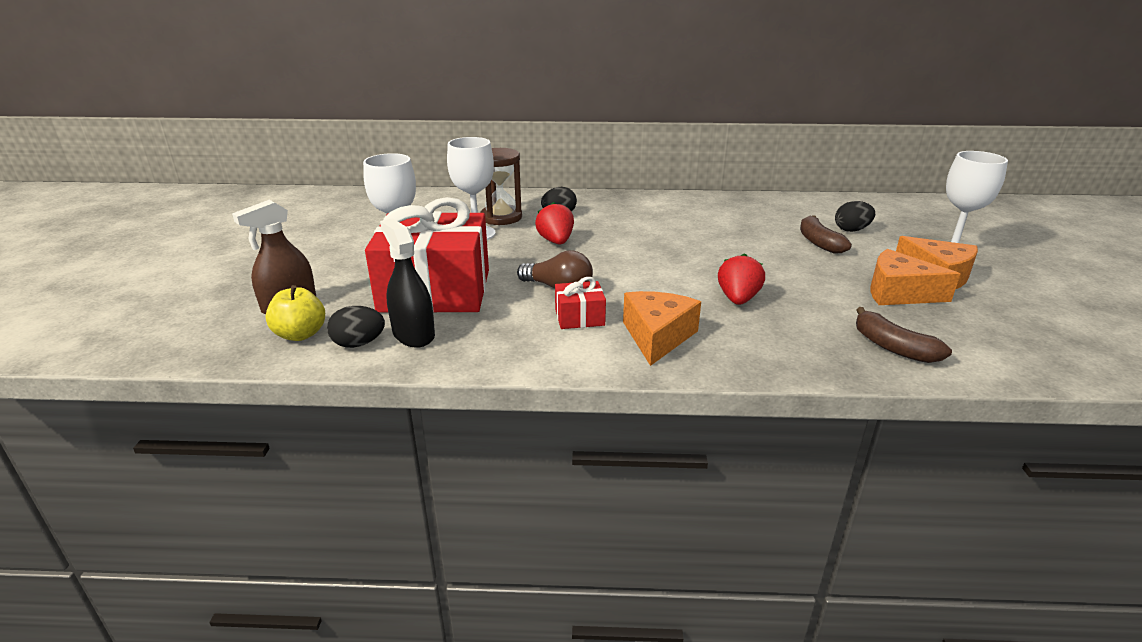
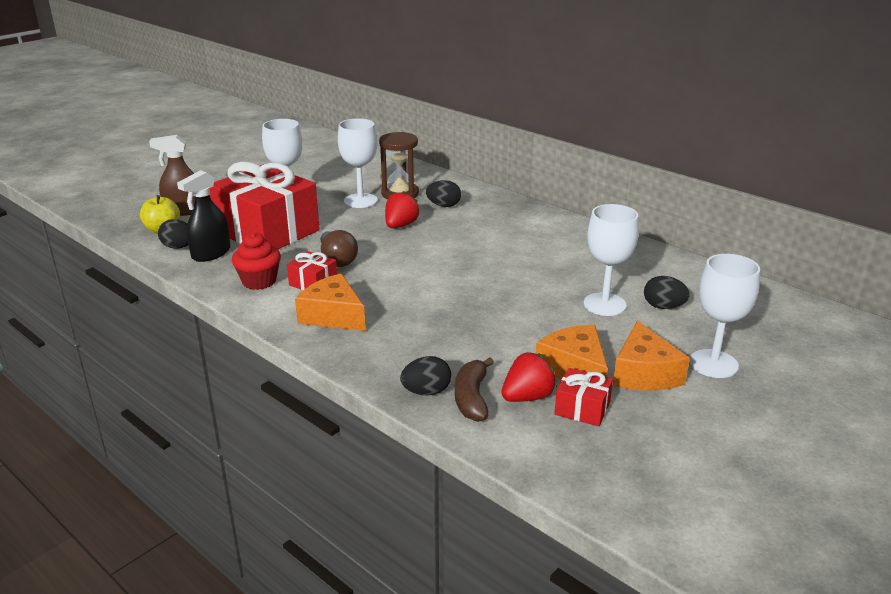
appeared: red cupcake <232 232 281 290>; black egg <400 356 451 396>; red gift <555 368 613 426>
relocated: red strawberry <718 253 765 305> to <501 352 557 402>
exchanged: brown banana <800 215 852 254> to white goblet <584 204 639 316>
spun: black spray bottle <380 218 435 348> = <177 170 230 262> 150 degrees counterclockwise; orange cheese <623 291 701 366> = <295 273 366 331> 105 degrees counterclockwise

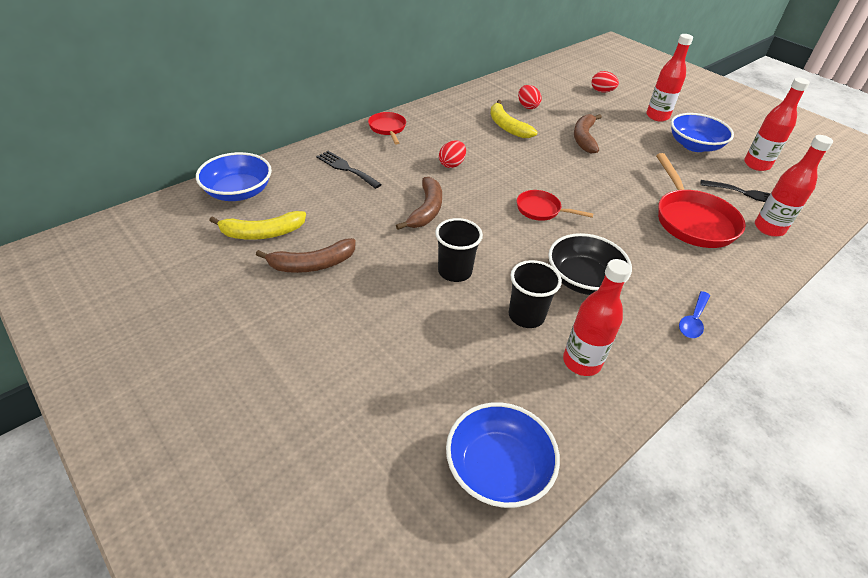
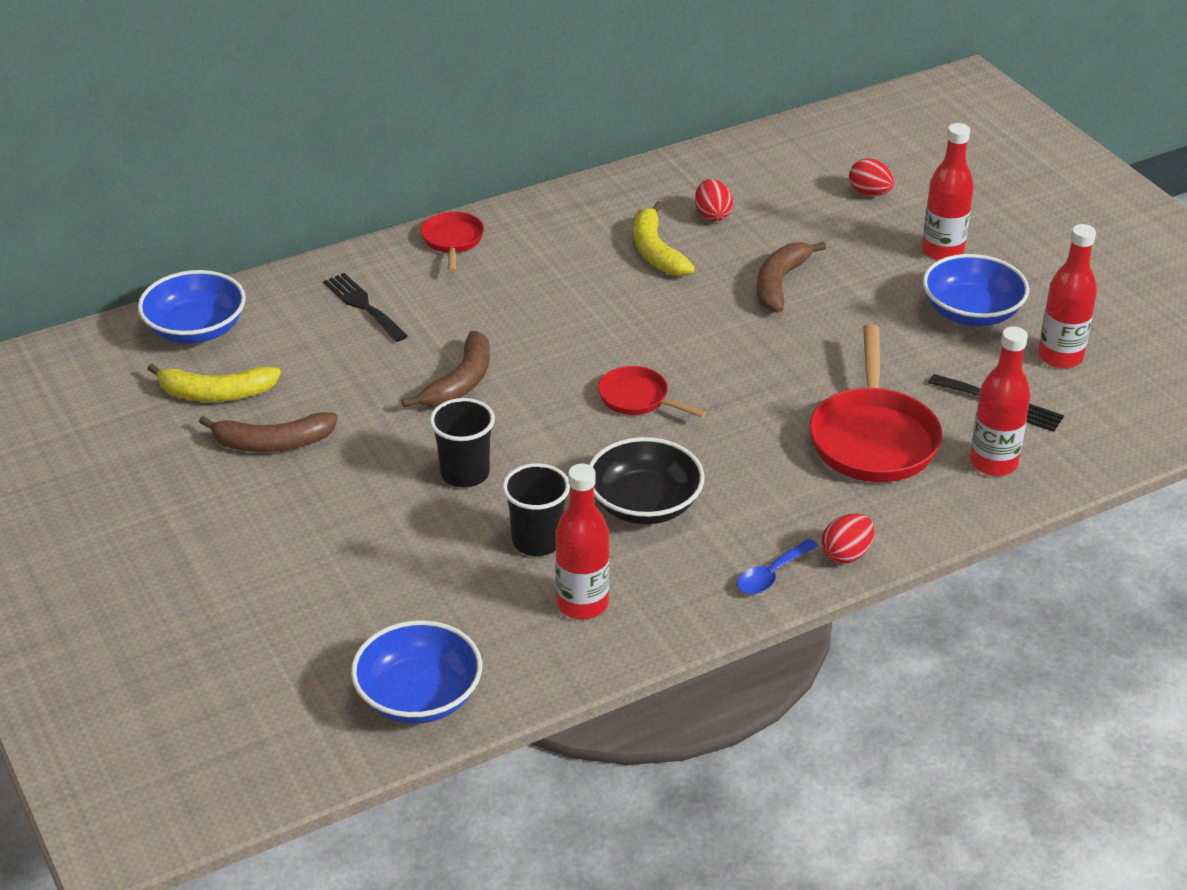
relocated: red egg <439 141 466 168> to <821 513 875 564>

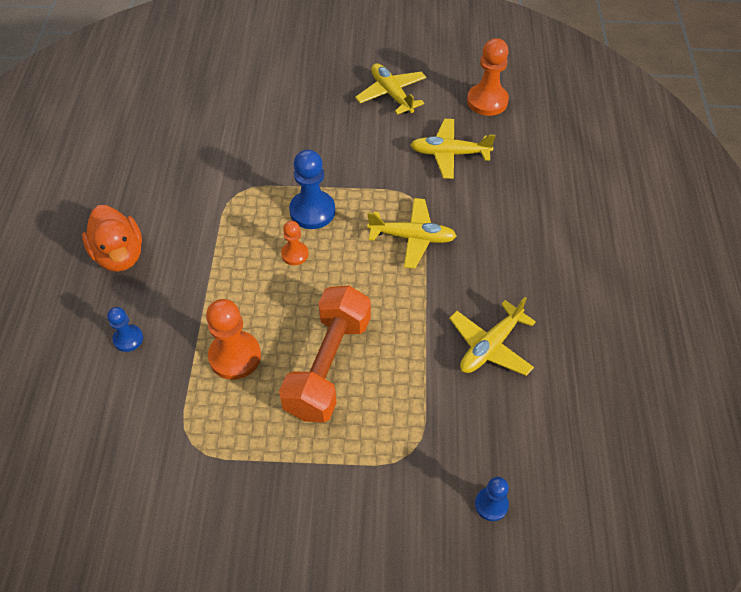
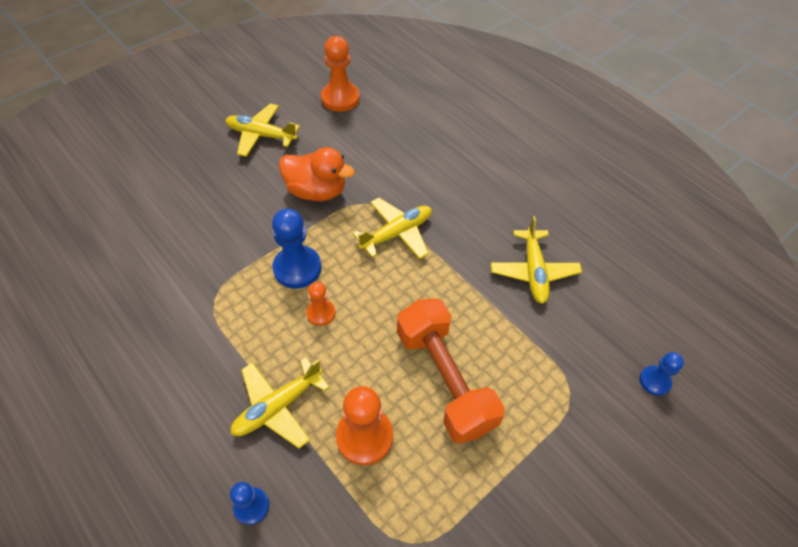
relocated: orange duck <82 205 142 272> to <279 147 355 201>; yellow plane <411 119 496 179> to <231 358 330 449>

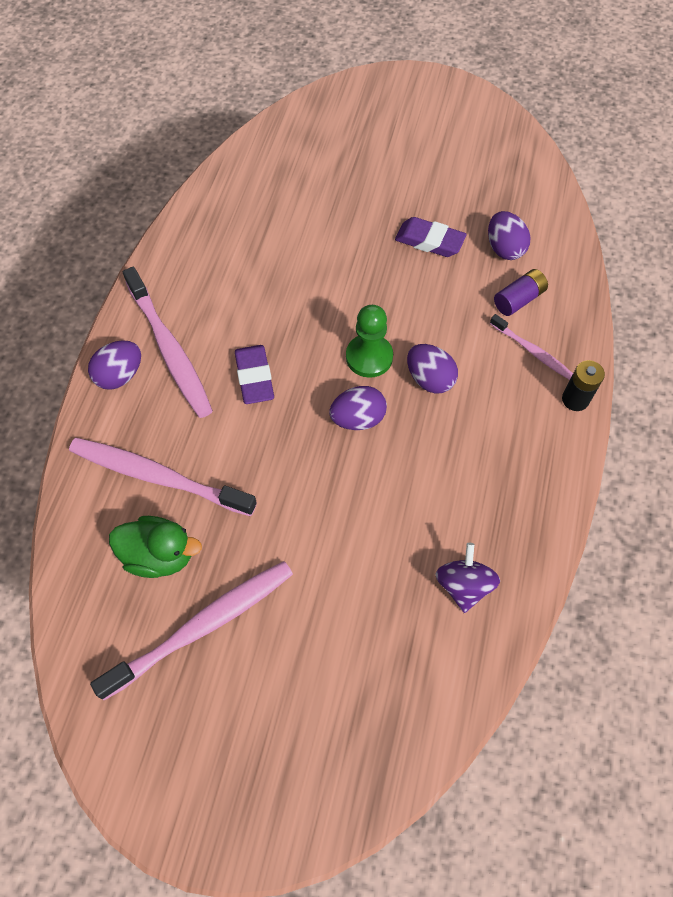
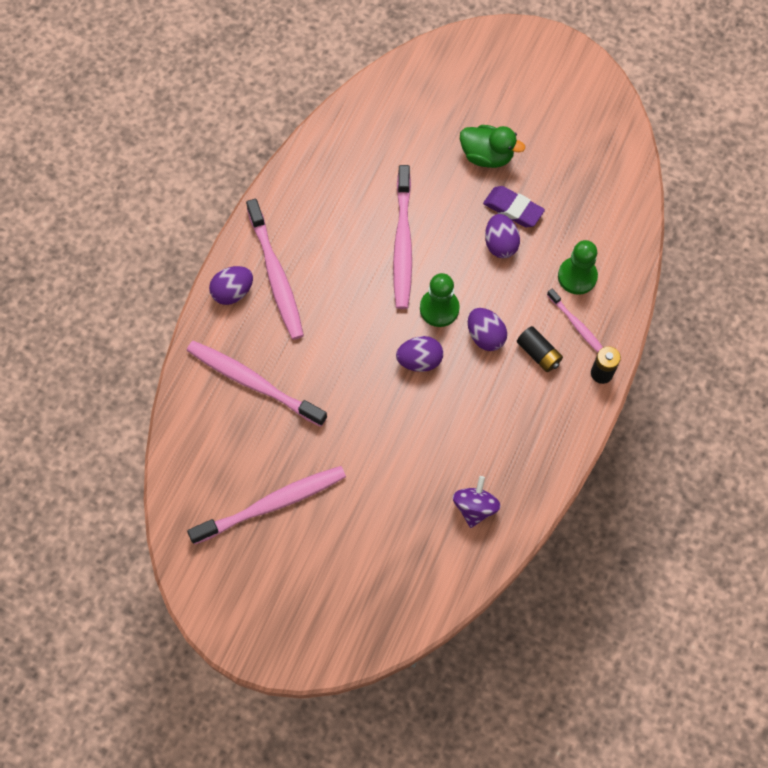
missing: purple eraser <235 345 274 404>
appeared: pink toothbrush <393 165 412 309>; black battery <517 326 563 372>
relocated: green duck <109 516 202 578> to <460 125 525 168>; purple egg <488 211 530 260> to <485 214 520 258>
exchanged: purple battery <494 269 548 316> to green pawn <558 240 598 295>

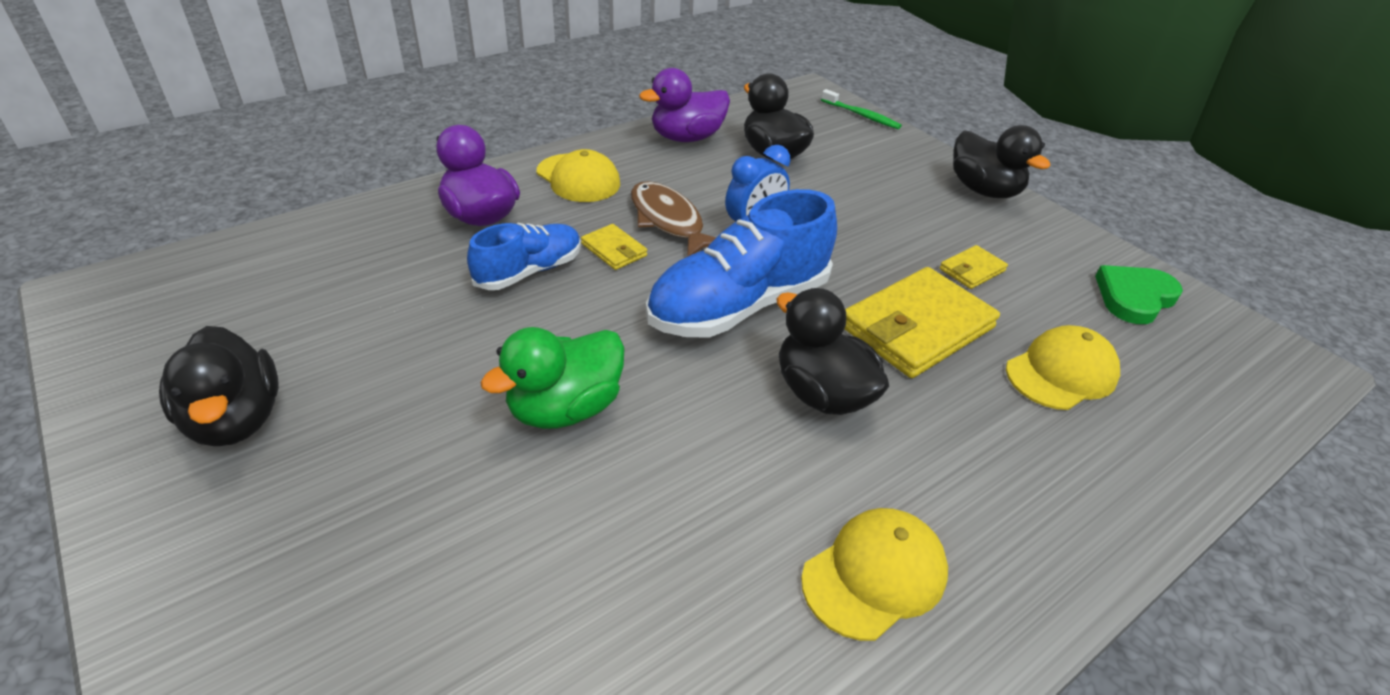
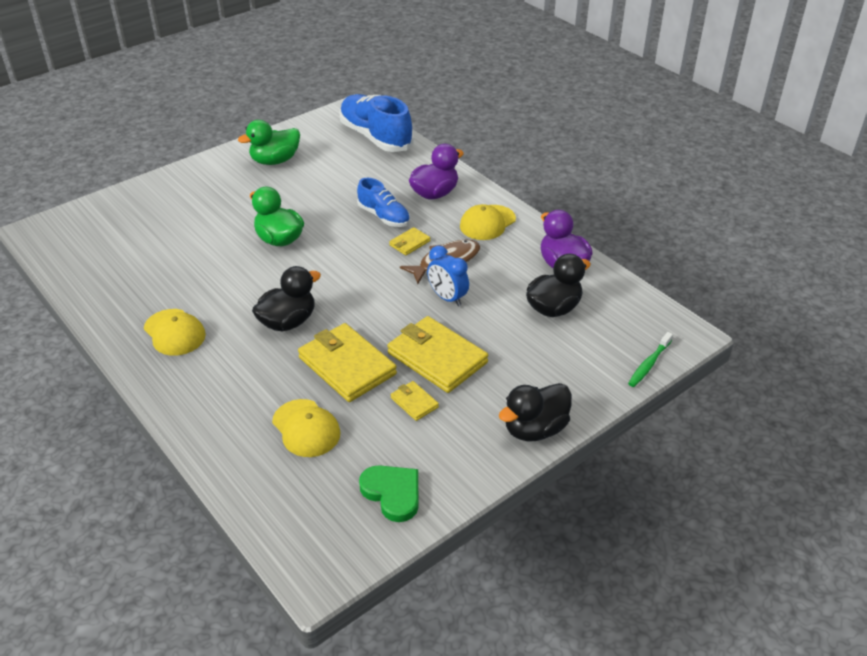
appeared: yellow wallet <387 316 488 393>
relocated: blue shoe <646 189 837 337> to <339 94 414 152>
colour: black duck <159 326 279 446> to green duck <238 120 300 165>

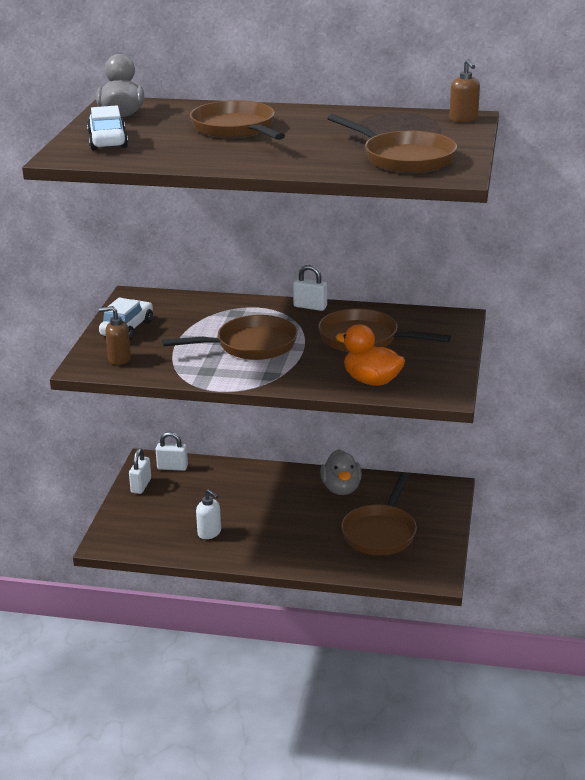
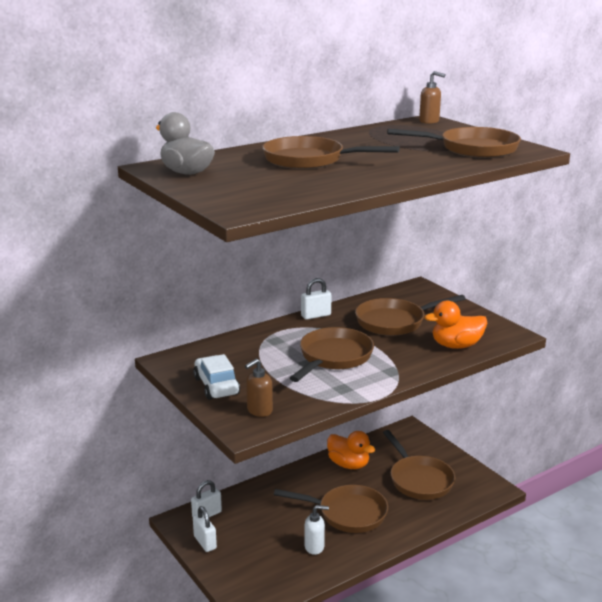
missing: white car <87 105 128 150>
appeared: brown pan <274 485 388 533>
colour: grey duck <320 450 362 495> to orange duck <327 431 375 469>

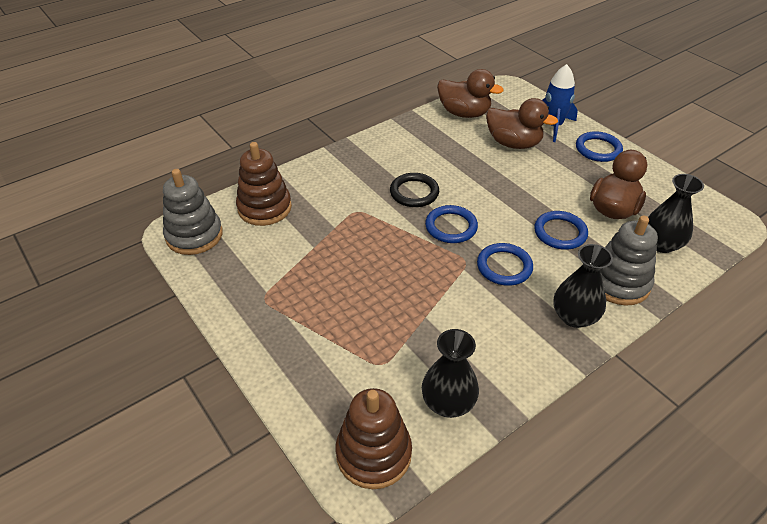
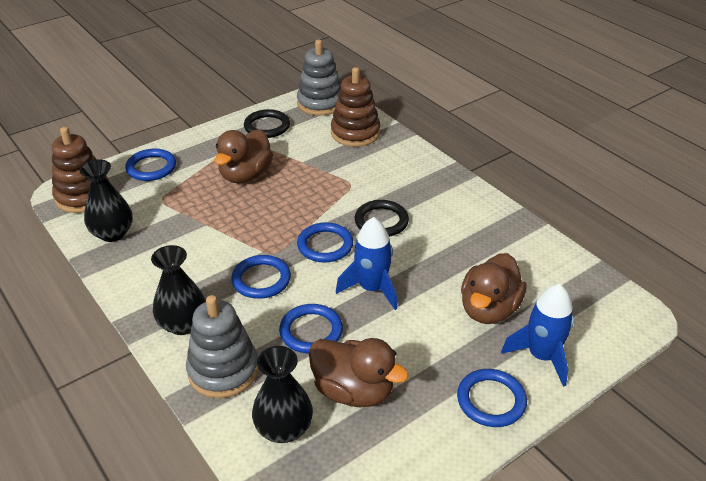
appeared: blue ring <125 149 176 181>; black ring <244 109 290 138>; blue rocket <336 217 397 310>
relocated: brown duck <437 69 504 118> to <214 129 273 183>

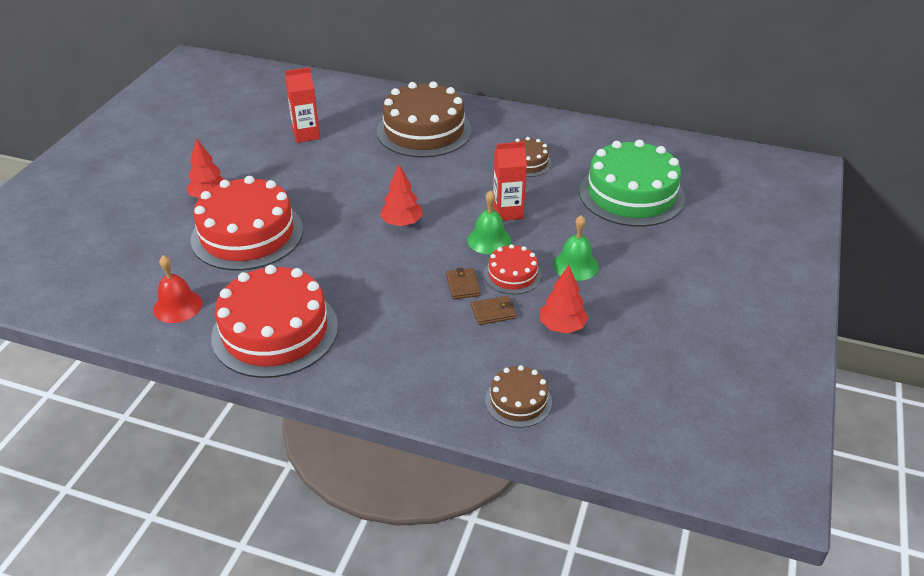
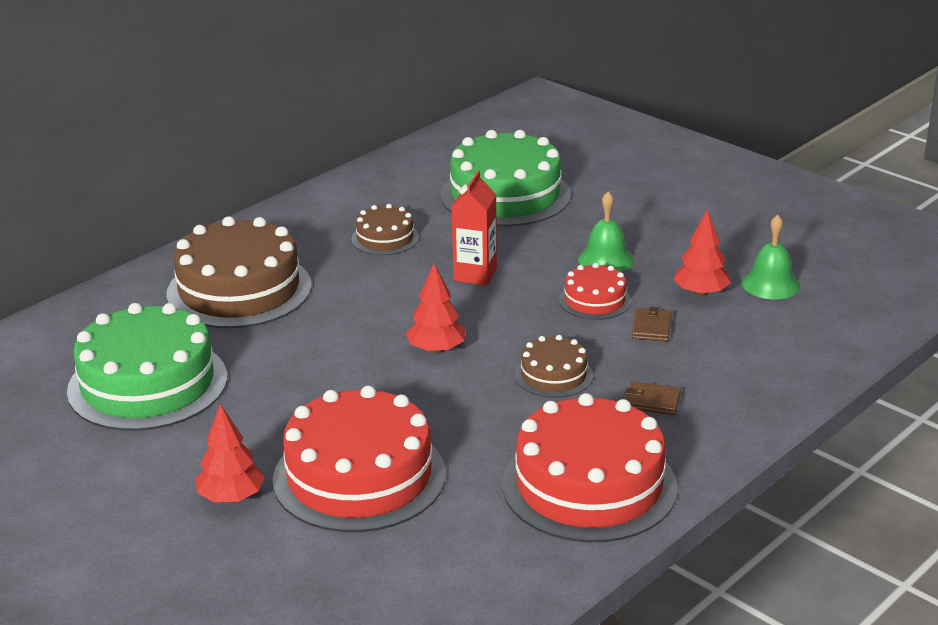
missing: red bell <153 255 202 323>
relocated: brown wallet <446 267 480 299> to <625 381 681 415>; green bell <467 190 511 254> to <742 215 800 299>; brown cake <485 365 552 428> to <515 335 593 398>
exchanged: red carton <285 67 320 143> to green cake <67 303 227 431>

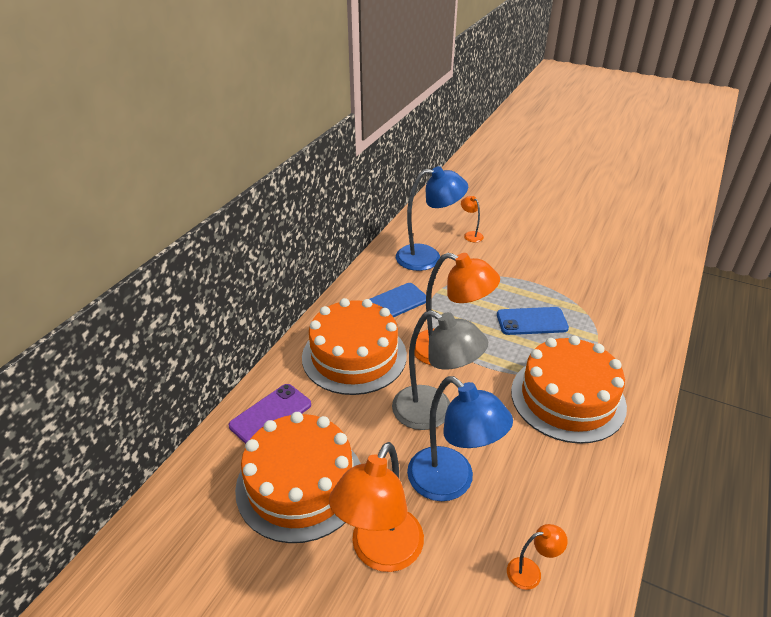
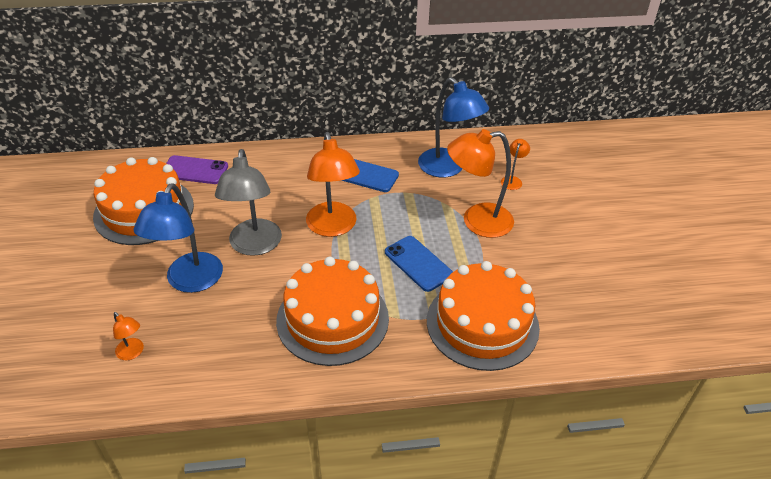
relocated: orange cake <302 298 407 395> to <427 261 540 371>; orange lamp <329 442 424 572> to <447 129 514 238>

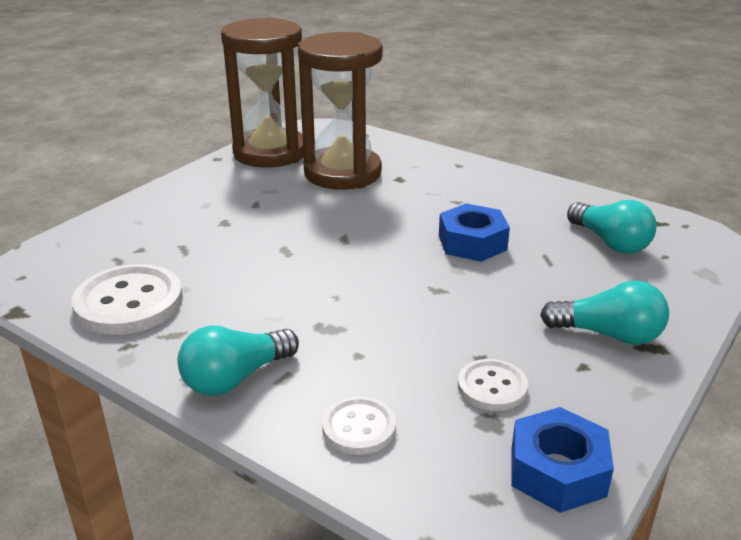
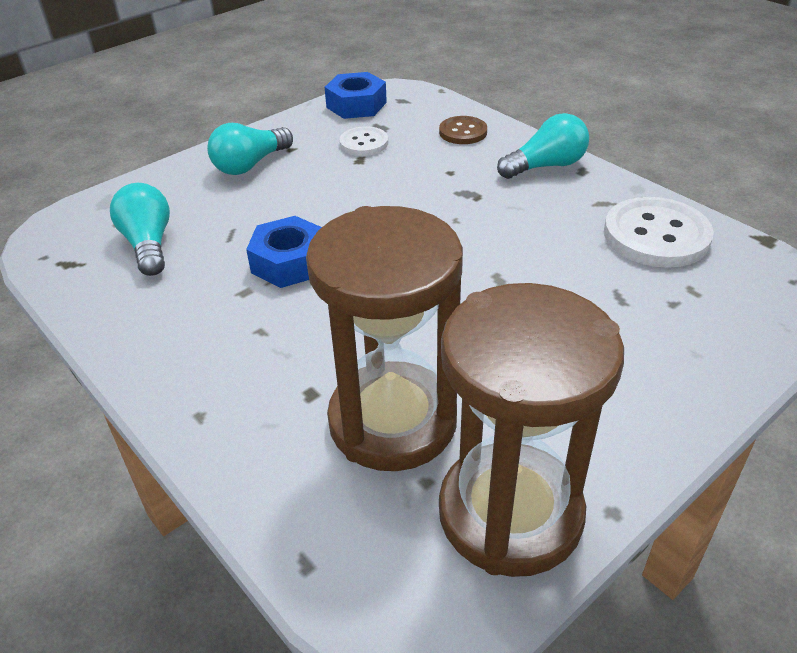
colour: white button <322 396 396 455> to brown button <439 116 487 144>
spun: turquoise light bulb <540 281 669 345> = <207 123 293 175> 75 degrees counterclockwise

